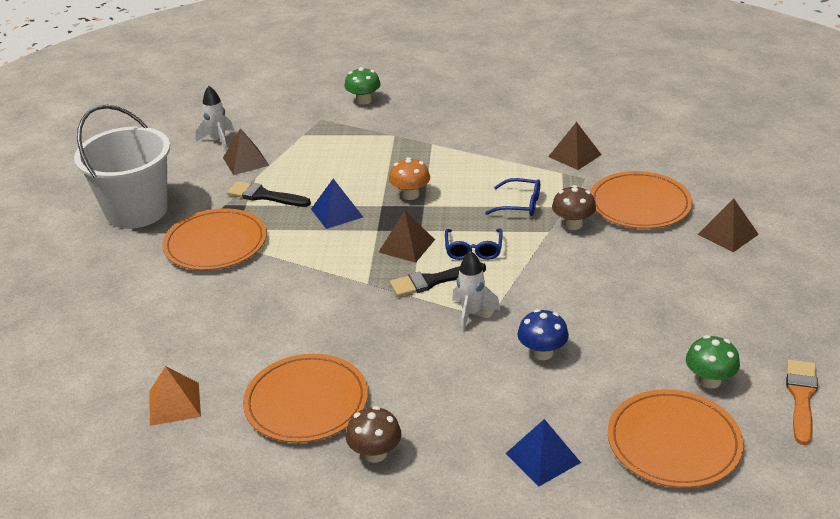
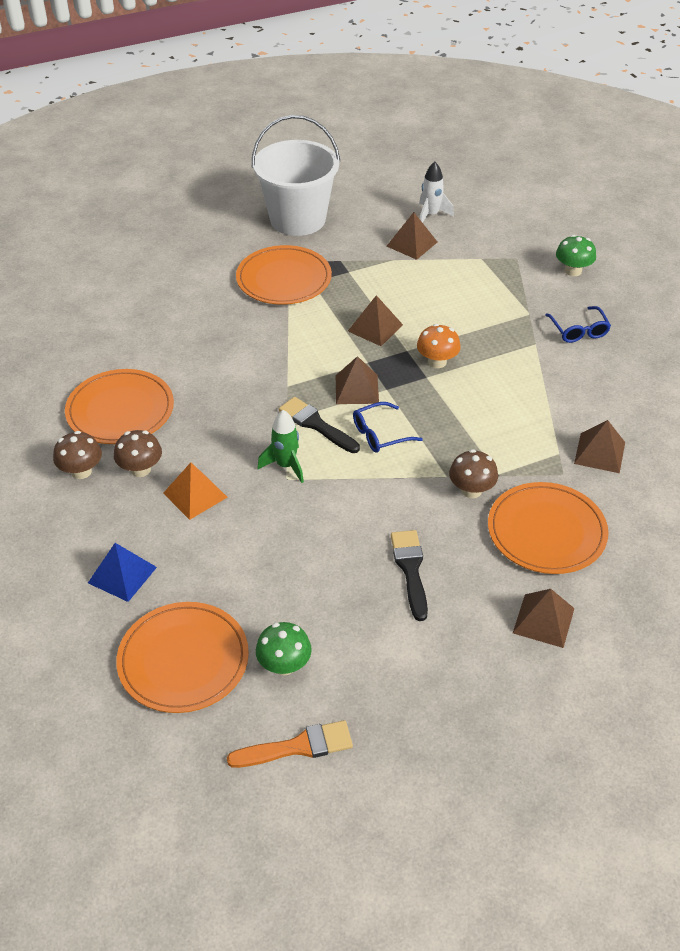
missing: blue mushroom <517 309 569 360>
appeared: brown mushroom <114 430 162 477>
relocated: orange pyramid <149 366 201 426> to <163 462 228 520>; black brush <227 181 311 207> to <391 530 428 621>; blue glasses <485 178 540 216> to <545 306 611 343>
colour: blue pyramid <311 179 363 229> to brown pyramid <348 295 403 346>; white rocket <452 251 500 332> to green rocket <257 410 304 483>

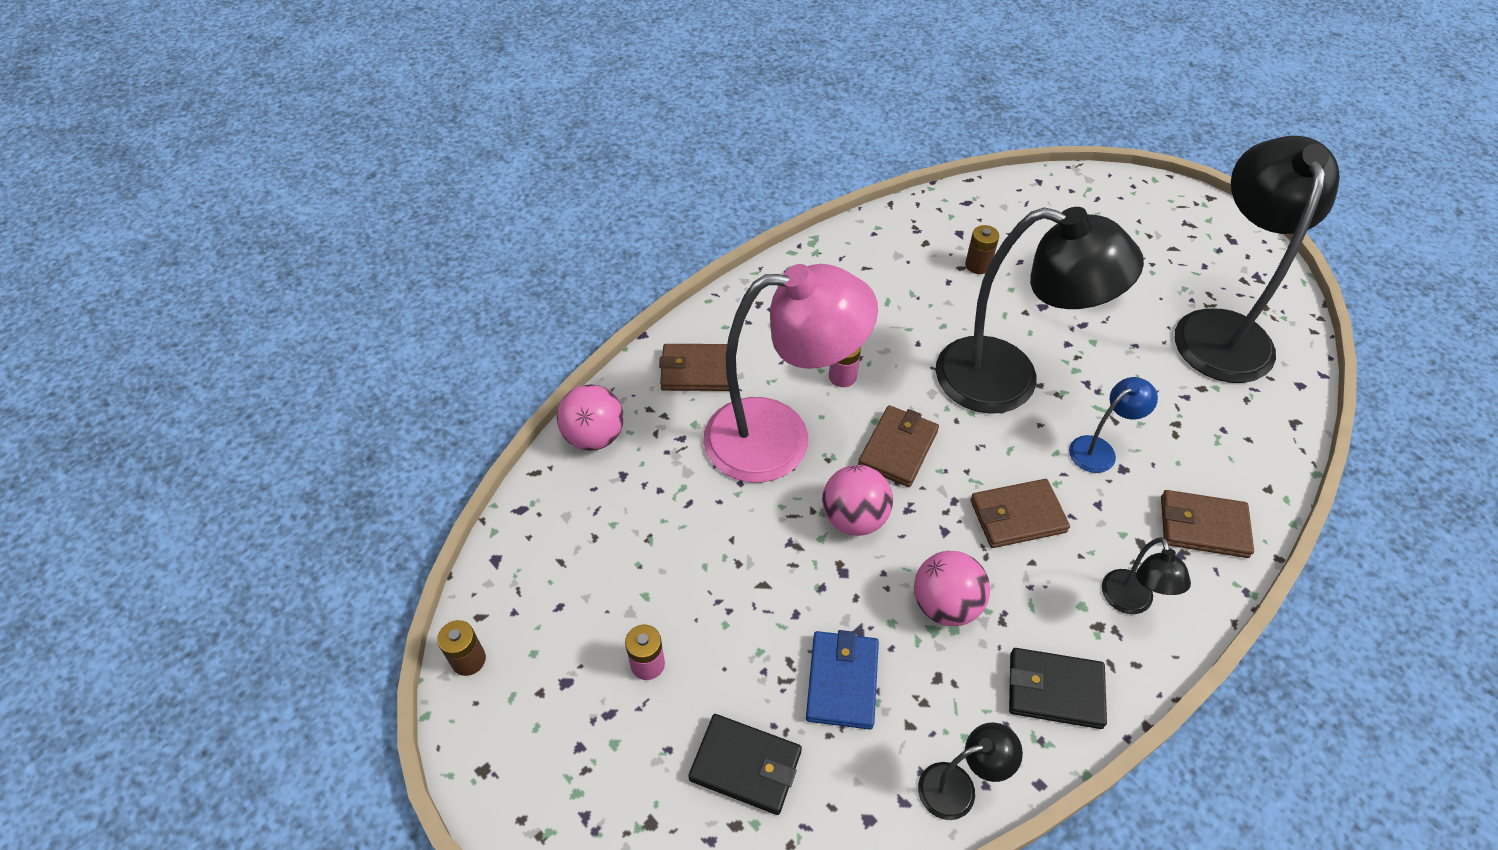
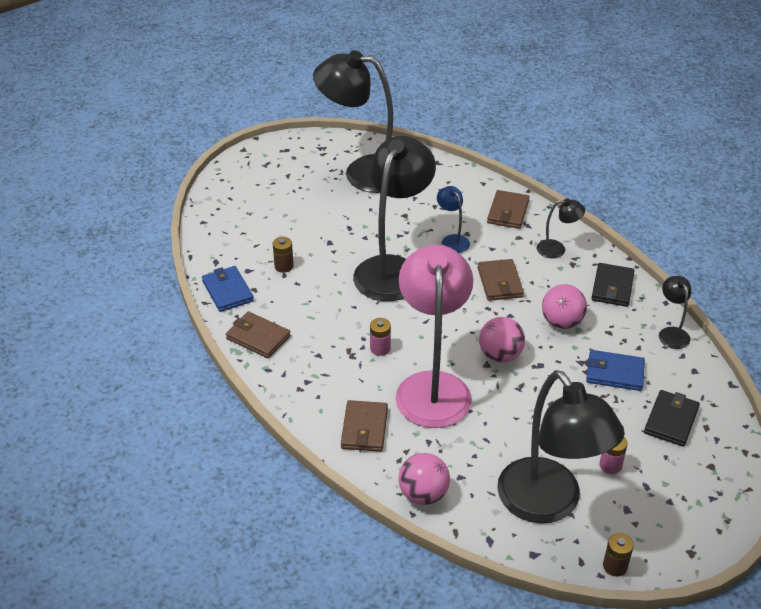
appeared: blue wallet <202 266 254 312>; black lamp <497 370 625 524>
relocated: brown wallet <858 405 939 487> to <226 312 291 358>

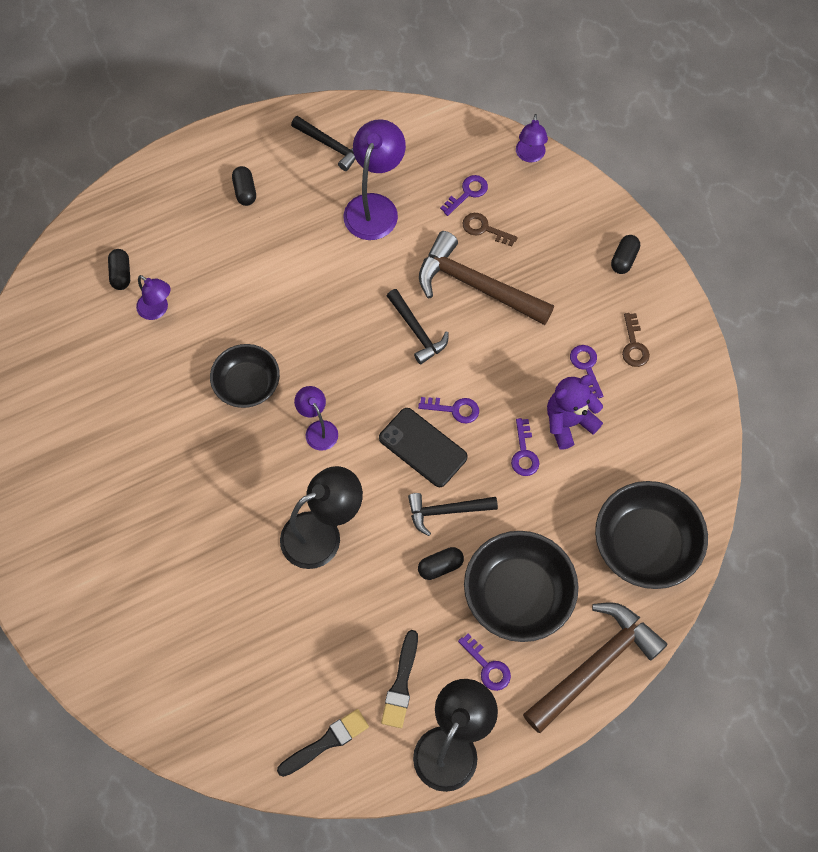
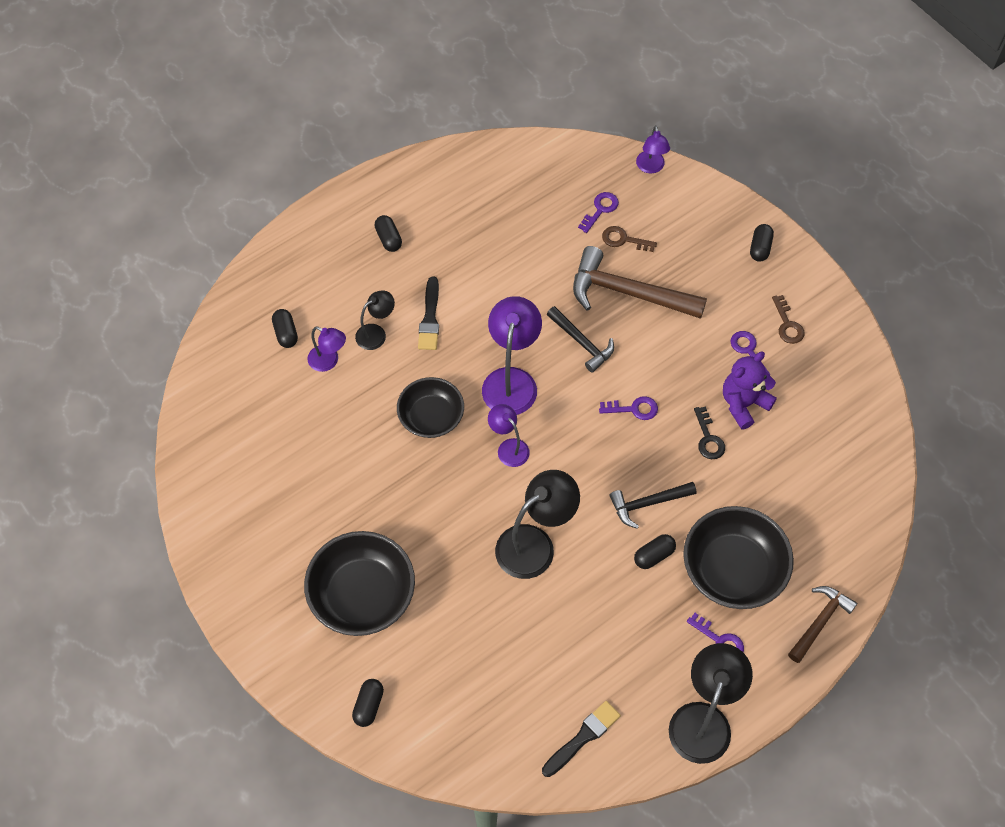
missing: black hammer <291 116 356 171>; black phone <379 408 468 487>
appeared: black capsule <352 679 384 727>; black lamp <355 290 395 350>
relocated: purple lamp <343 119 406 240> to <482 296 542 415>; black brush <381 630 418 728> to <418 276 439 350>; black bowl <595 481 708 589> to <304 531 415 636>
colour: purple key <511 418 539 476> to black key <694 406 725 459>
size: brown hammer <523 602 668 733> = <788 586 857 663> x0.58

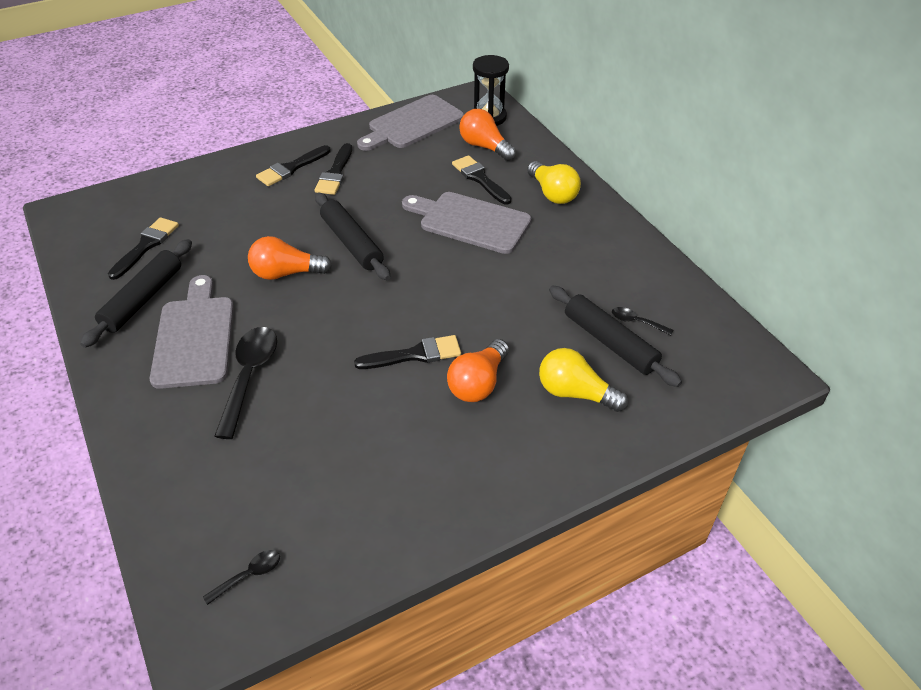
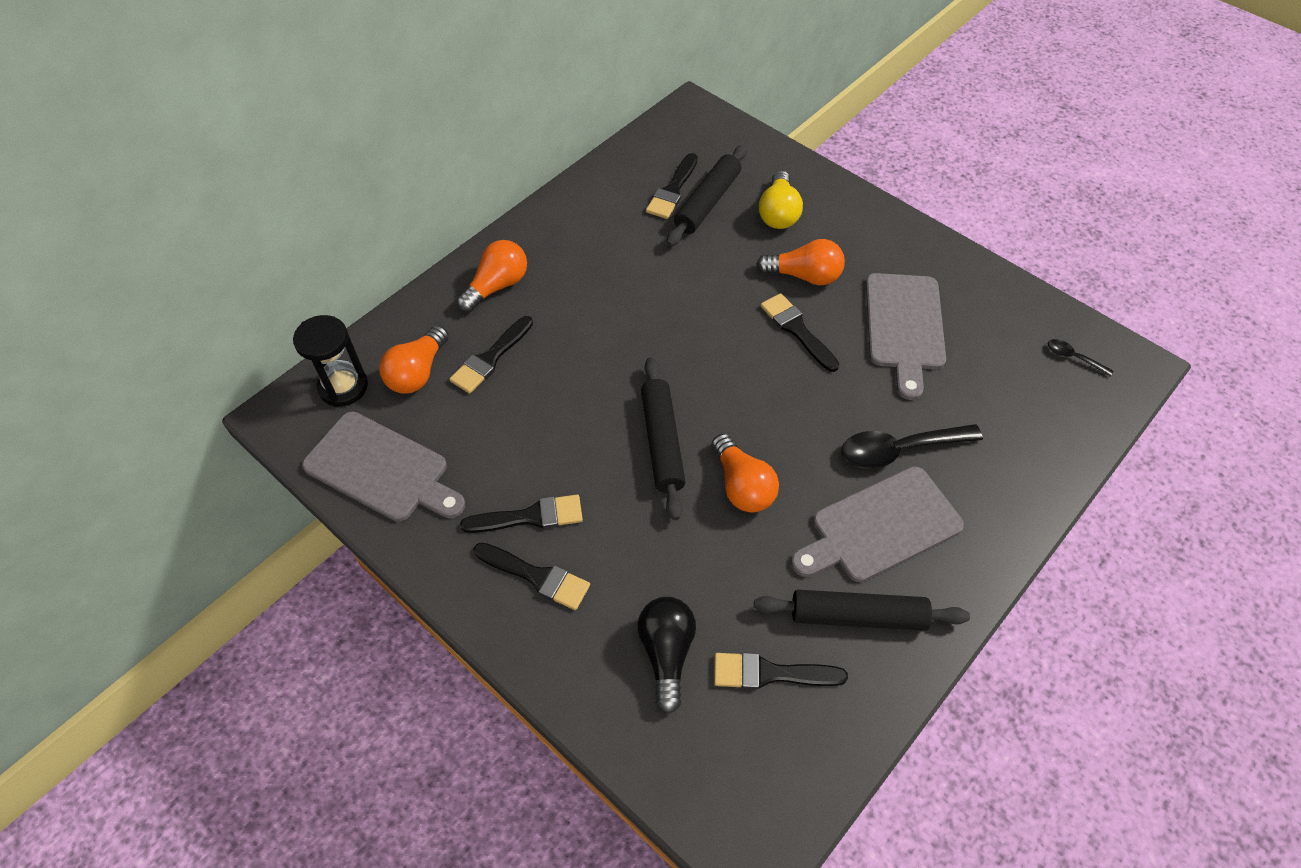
appeared: black light bulb <637 597 696 714>
relocated: grey cutting board <402 192 532 254> to <866 273 946 400>
exchanged: black spoon <612 307 673 335> to black brush <646 153 698 219>
colour: yellow light bulb <527 161 581 204> to orange light bulb <456 240 527 313>
spun: black rolling pin <315 192 390 280> = <641 357 686 520> 45 degrees counterclockwise

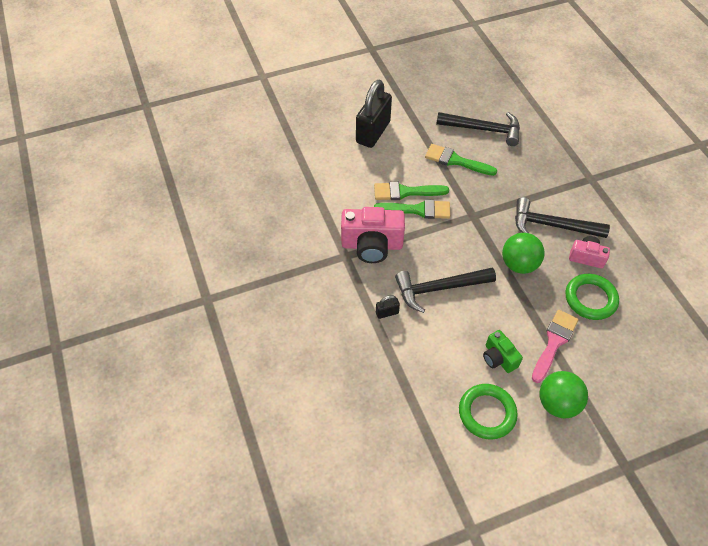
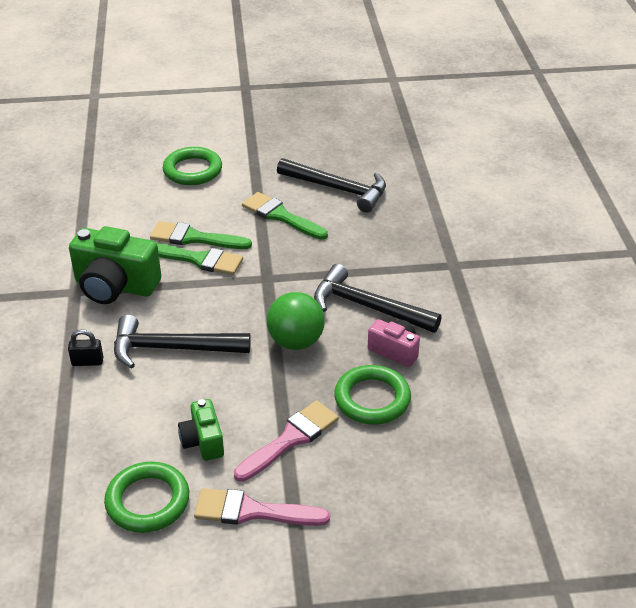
exchanged: black padlock <356 80 392 148> to green ring <163 147 222 185>; green ball <539 371 588 418> to pink brush <194 488 330 526>
colour: pink camera <341 207 405 263> to green camera <69 226 161 304>

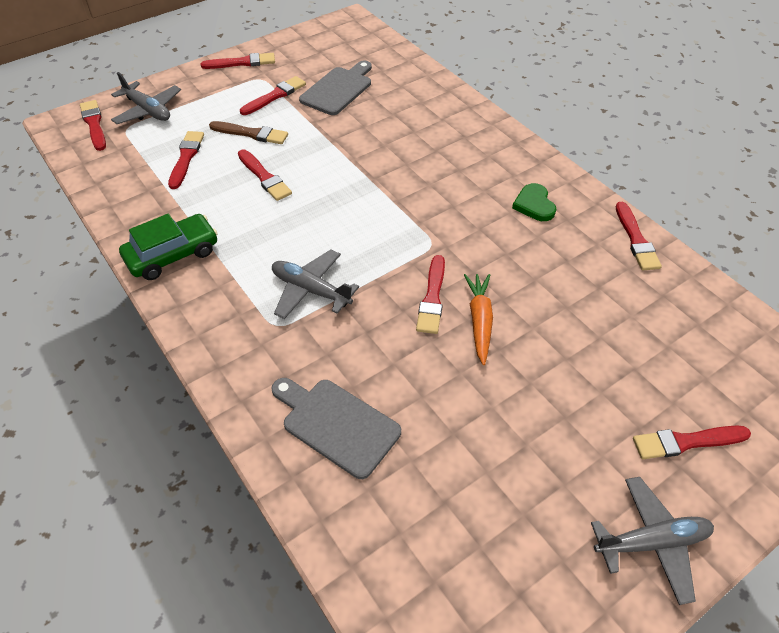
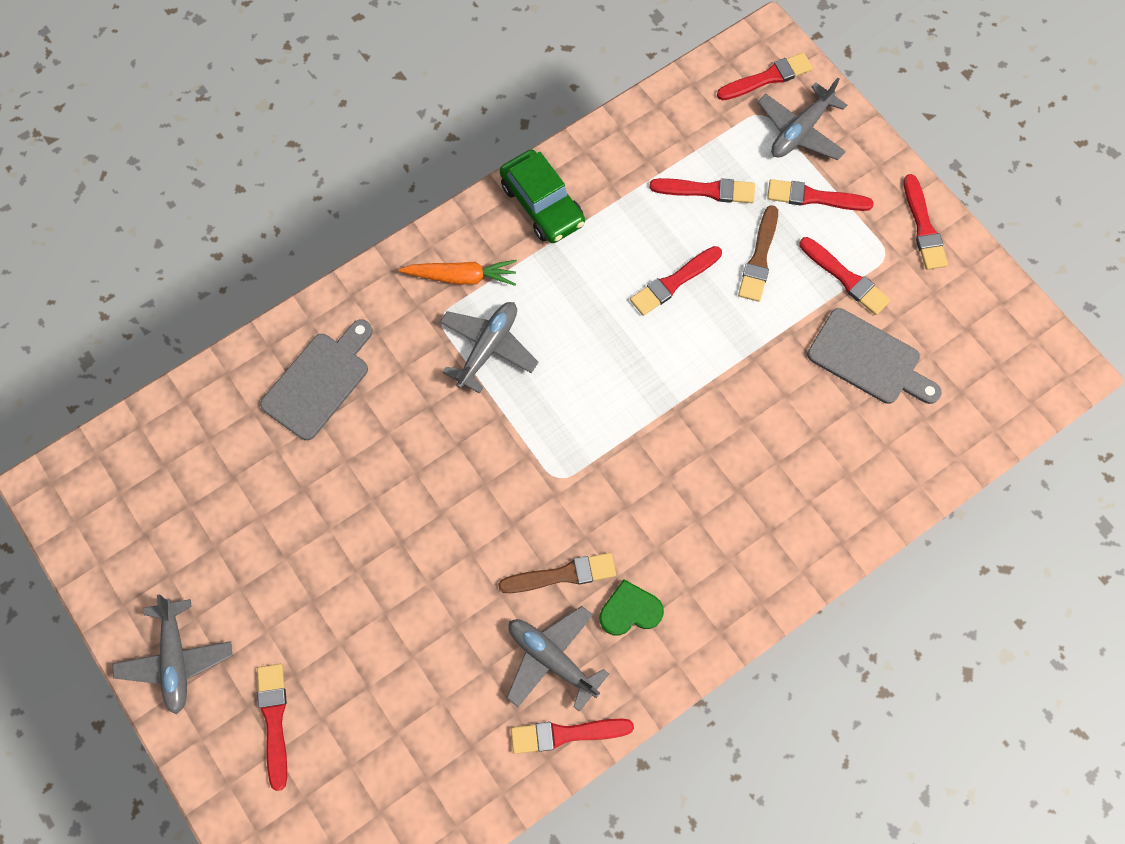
appeared: brown brush <498 553 616 593>; grey plane <507 606 609 712>
relocated: red brush <416 255 445 334> to <767 179 874 211>; orange carrot <464 274 493 365> to <399 260 517 286>

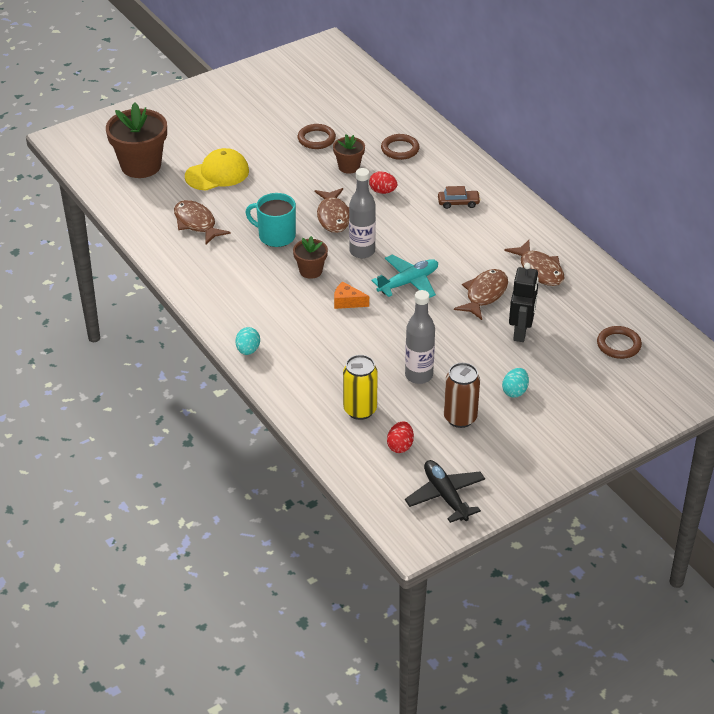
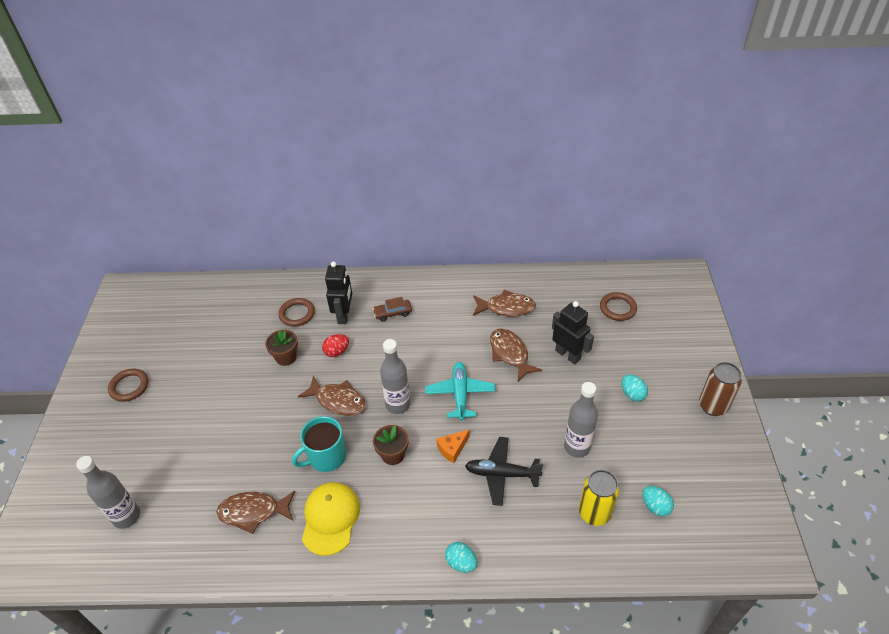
appeared: black robot <325 261 352 324>
relocated: yellow cap <185 148 249 190> to <302 482 360 556>; brown ring <298 124 336 149> to <108 369 148 402>; black plane <405 460 485 523> to <465 437 543 506>; brown can <444 363 480 428> to <699 362 742 416>
exchanged: brown flower pot <106 103 167 178> to grey bottle <76 456 140 529>
colour: red egg <387 421 414 453> to turquoise egg <642 486 674 516>
spun: brown car <438 186 481 209> = <373 297 412 321> 135 degrees counterclockwise

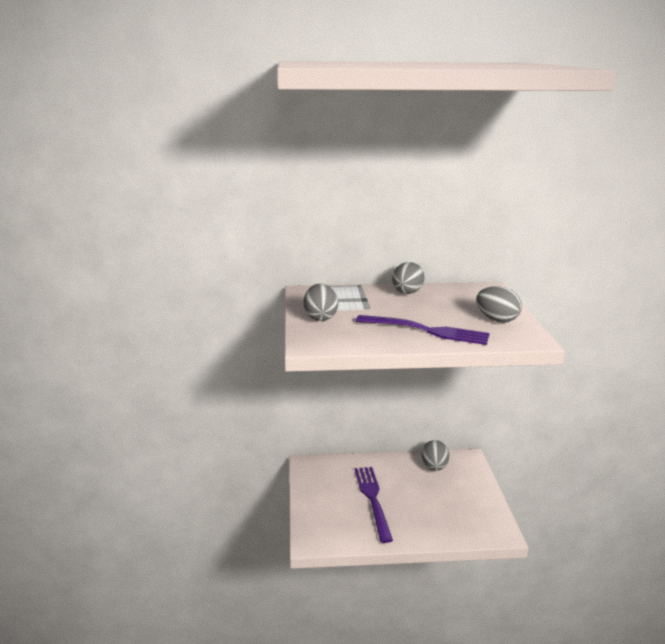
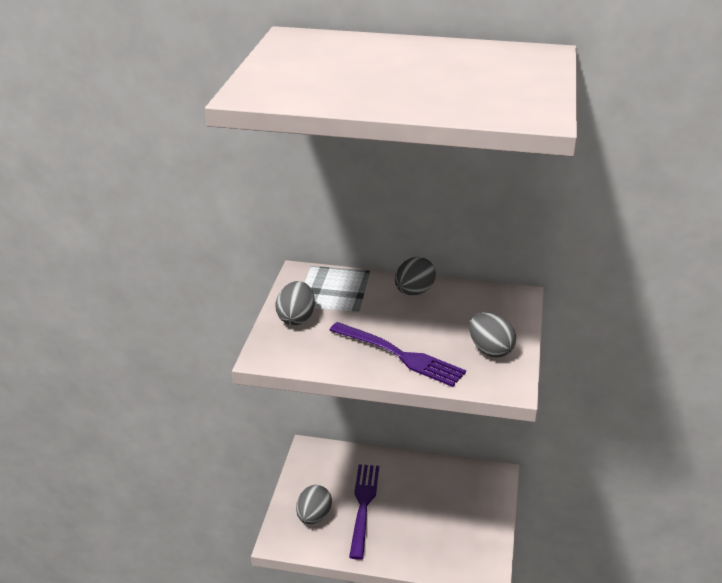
relocated: grey egg <422 440 449 471> to <296 485 332 524>

